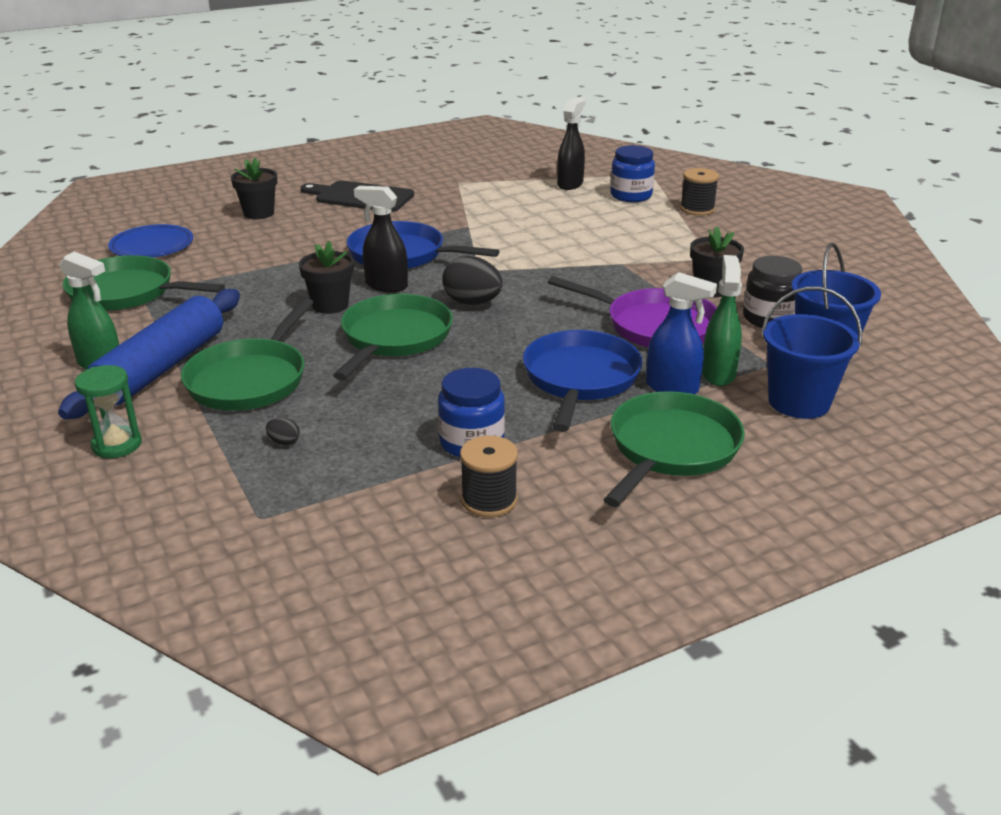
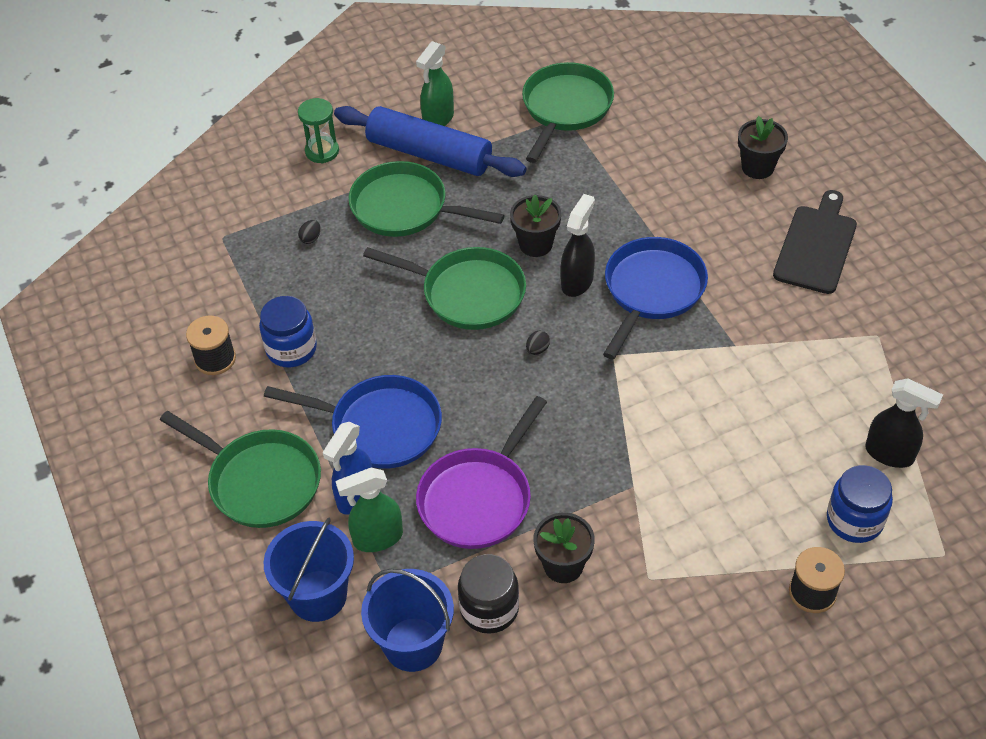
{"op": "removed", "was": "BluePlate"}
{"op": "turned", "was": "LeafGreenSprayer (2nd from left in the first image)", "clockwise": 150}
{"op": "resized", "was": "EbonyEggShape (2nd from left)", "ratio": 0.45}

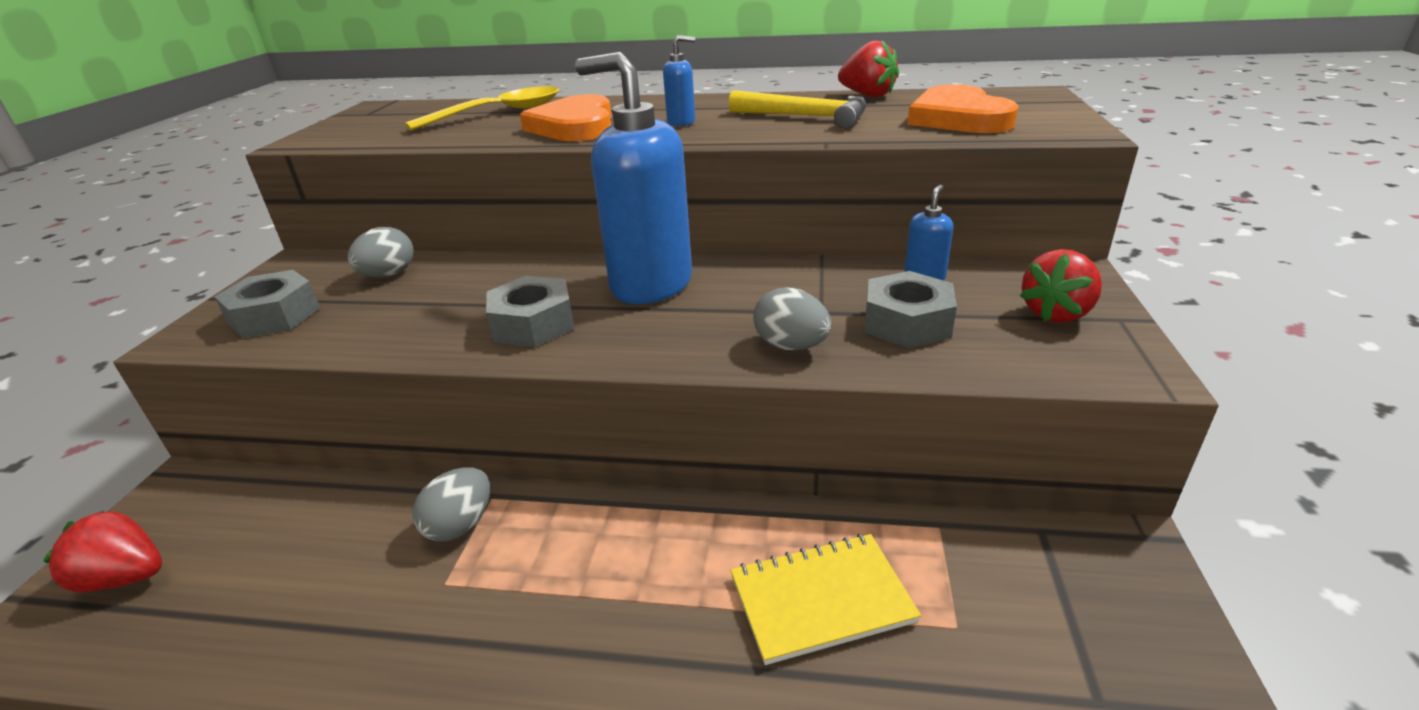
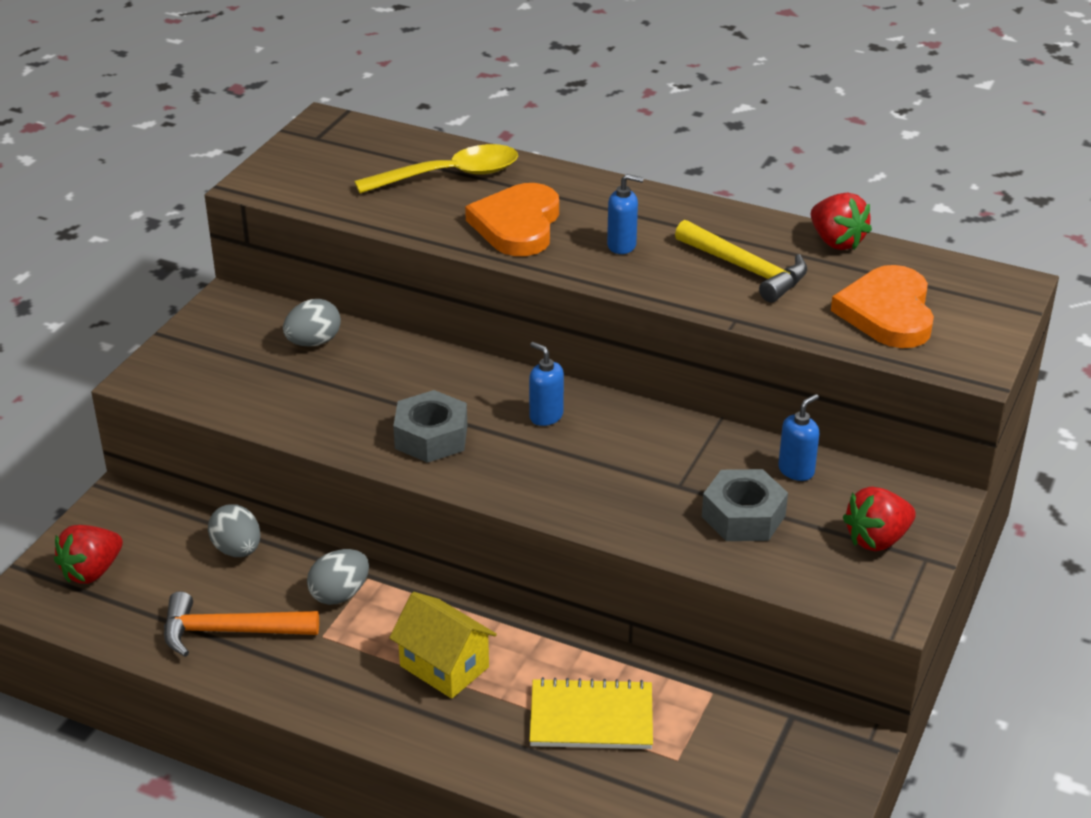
{"op": "removed", "was": "GrayHexNut (1st from left)"}
{"op": "added", "now": "BrightOrangeHammer"}
{"op": "added", "now": "GoldenCottage"}
{"op": "moved", "was": "GrayEggShape (3rd from left in the first image)", "now": "GrayEggShape (1st from left)"}
{"op": "turned", "was": "RedBerry (1st from left)", "clockwise": -75}
{"op": "resized", "was": "BlueSoapDispenser (1st from left)", "ratio": 0.41}

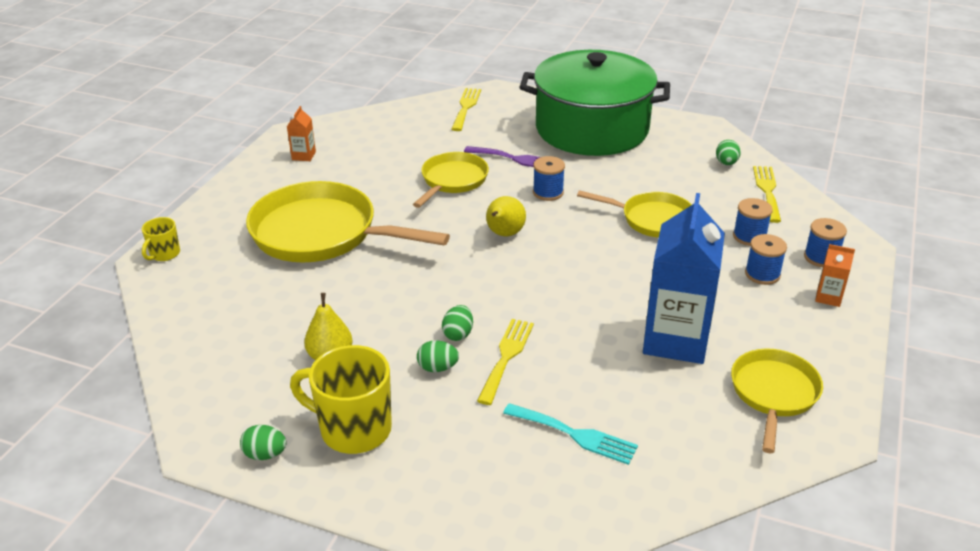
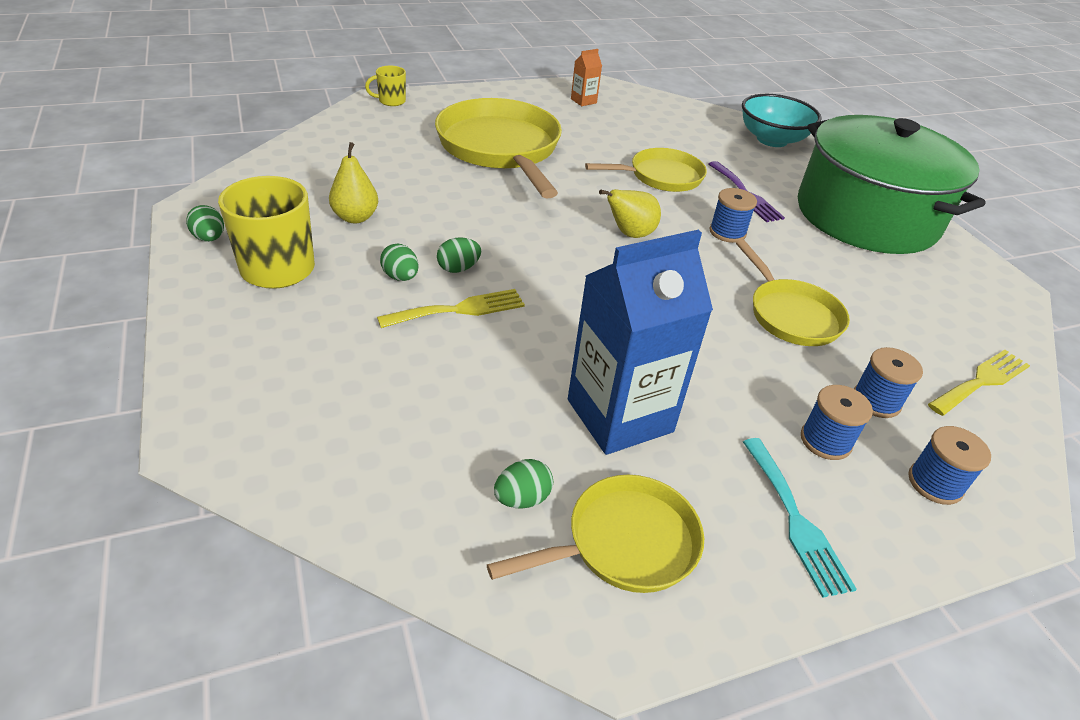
{"op": "removed", "was": "BrightOrangeJuiceCarton (2nd from left)"}
{"op": "moved", "was": "TurquoiseFork"}
{"op": "moved", "was": "LeafGreenEggShape (4th from left)"}
{"op": "replaced", "was": "GoldenFork (1st from left)", "now": "TurquoiseDeepDish"}

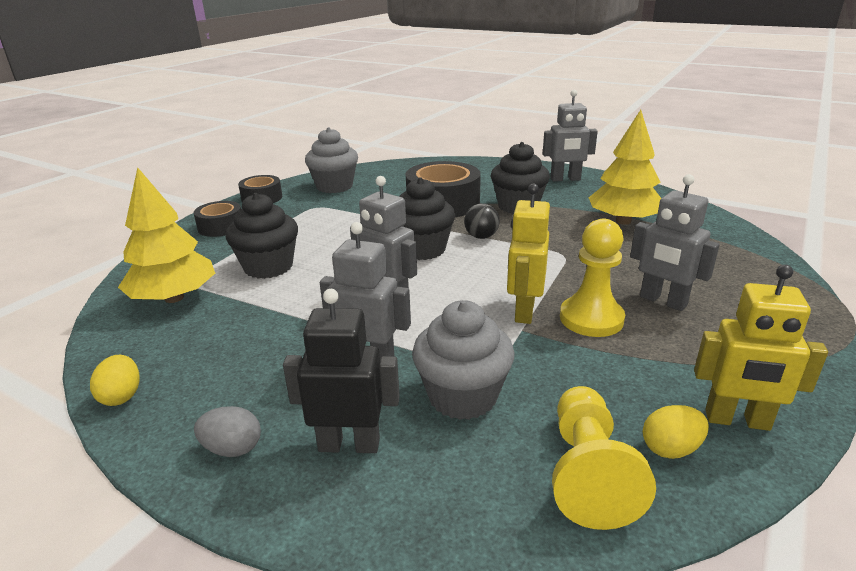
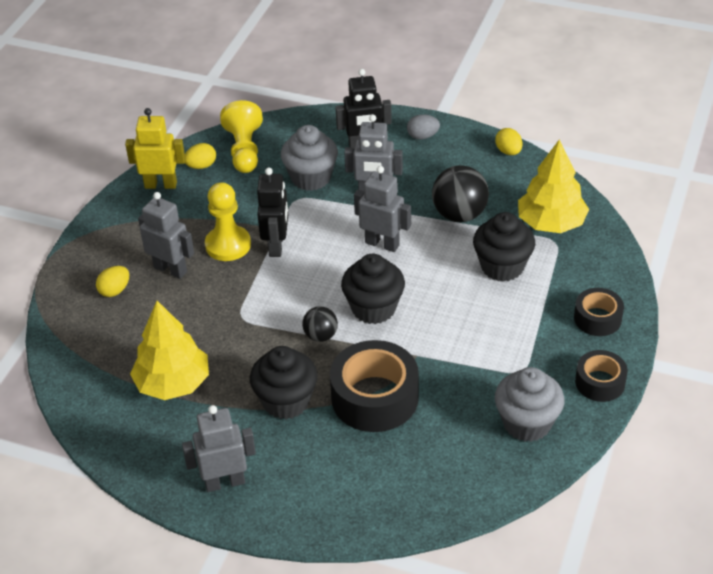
{"op": "added", "now": "GoldenEggShape (1st from left)"}
{"op": "added", "now": "EbonySphere (2nd from left)"}
{"op": "recoloured", "was": "GoldenRobot (1st from left)", "now": "EbonyRobot (1st from left)"}

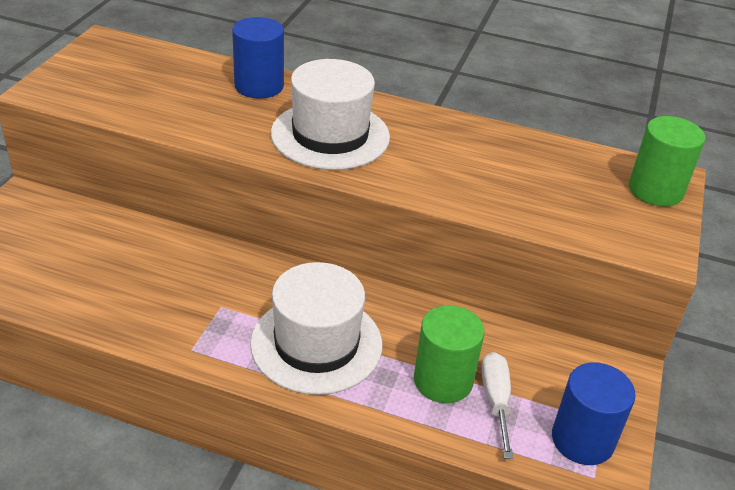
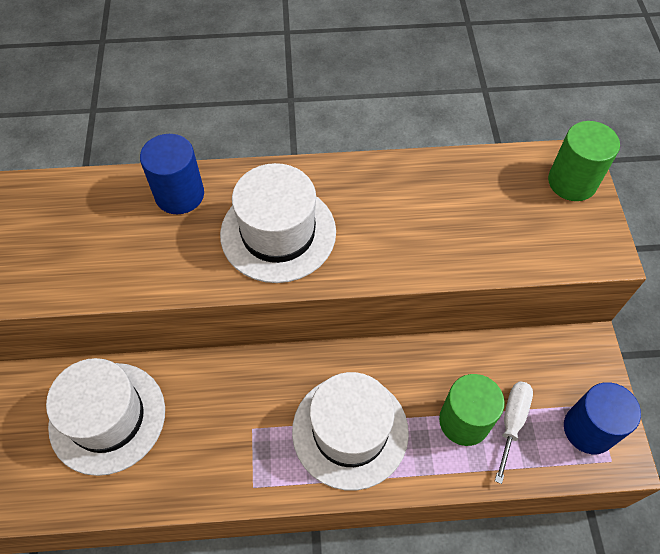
{"op": "added", "now": "SnowWhiteTallHat (1st from left)"}
{"op": "turned", "was": "SnowWhiteHandScrewdriver", "clockwise": 45}

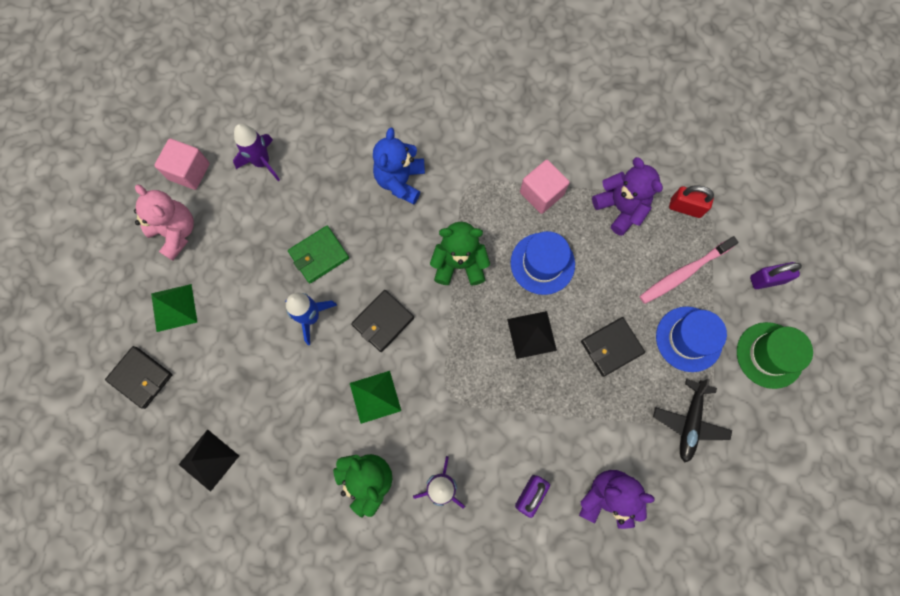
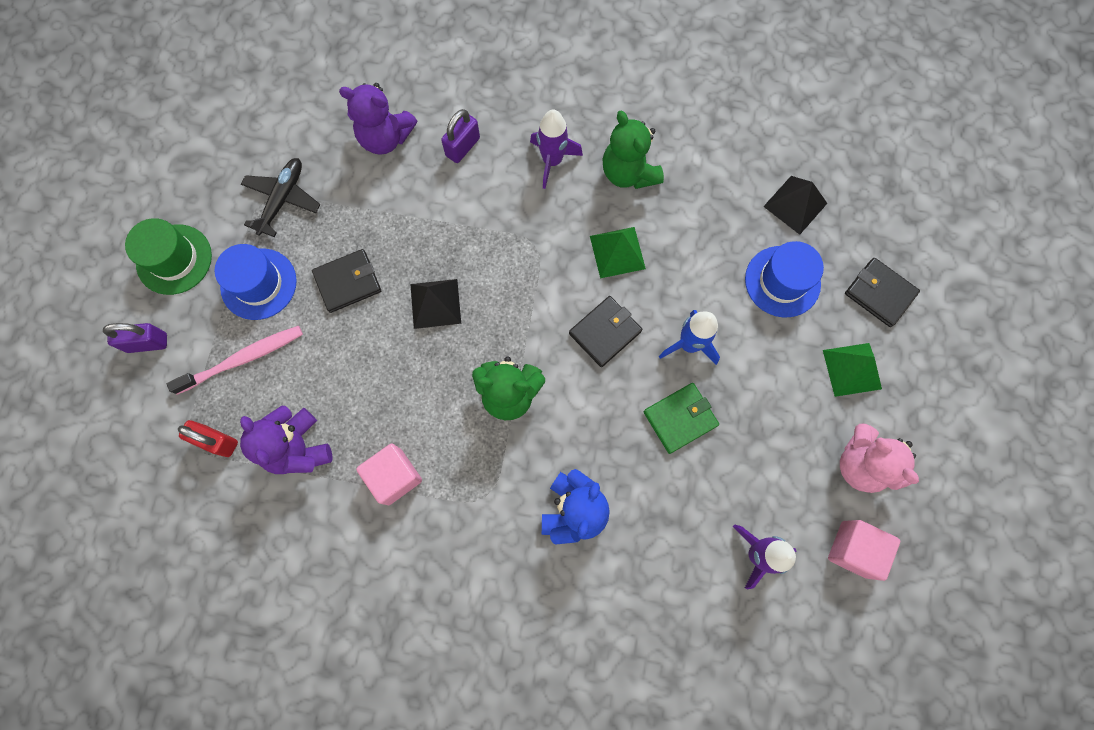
{"op": "moved", "was": "BlueTallHat (1st from left in the first image)", "now": "BlueTallHat (2nd from left)"}

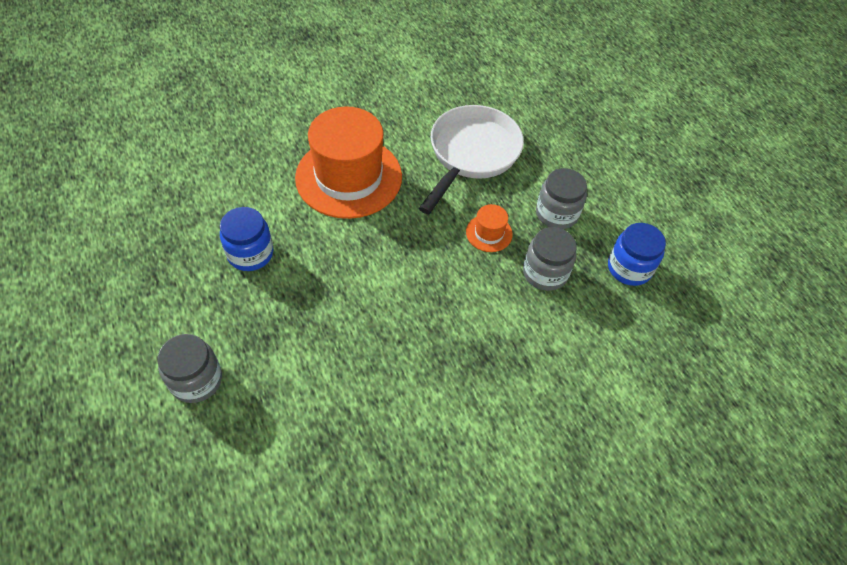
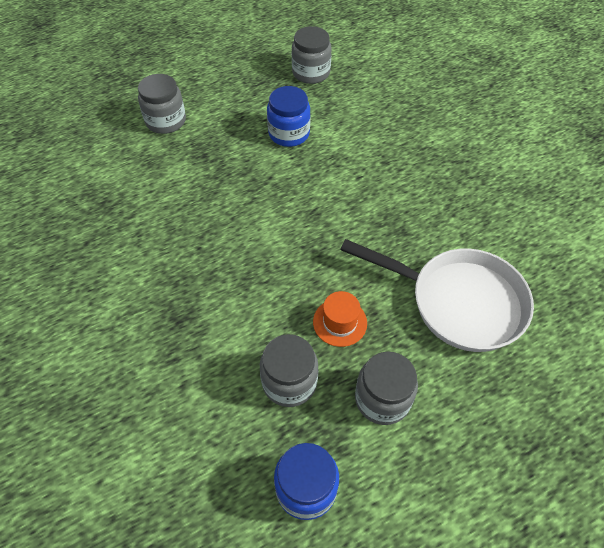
{"op": "removed", "was": "BrightOrangeTallHat (1st from left)"}
{"op": "added", "now": "GrayJar (3rd from left)"}

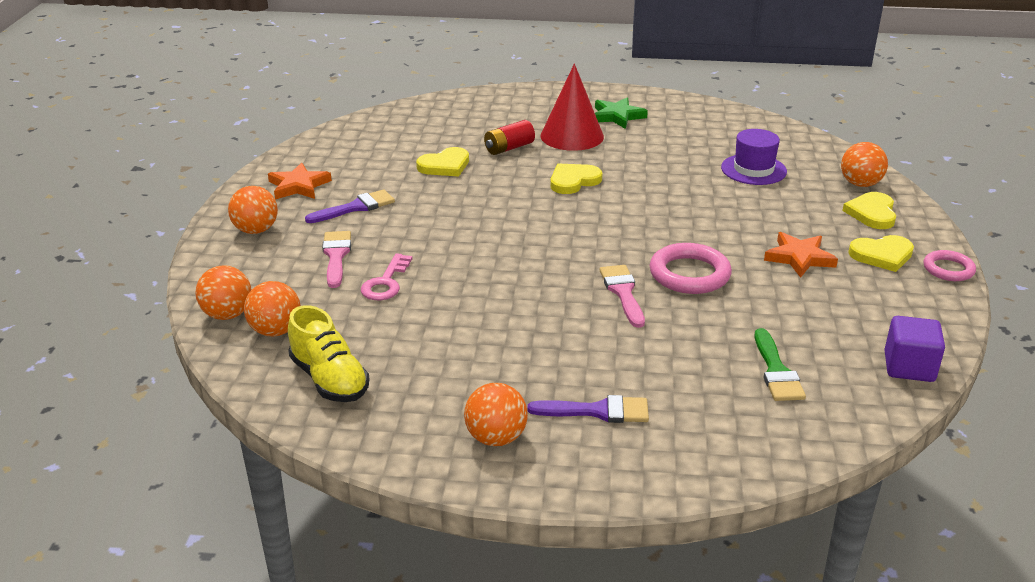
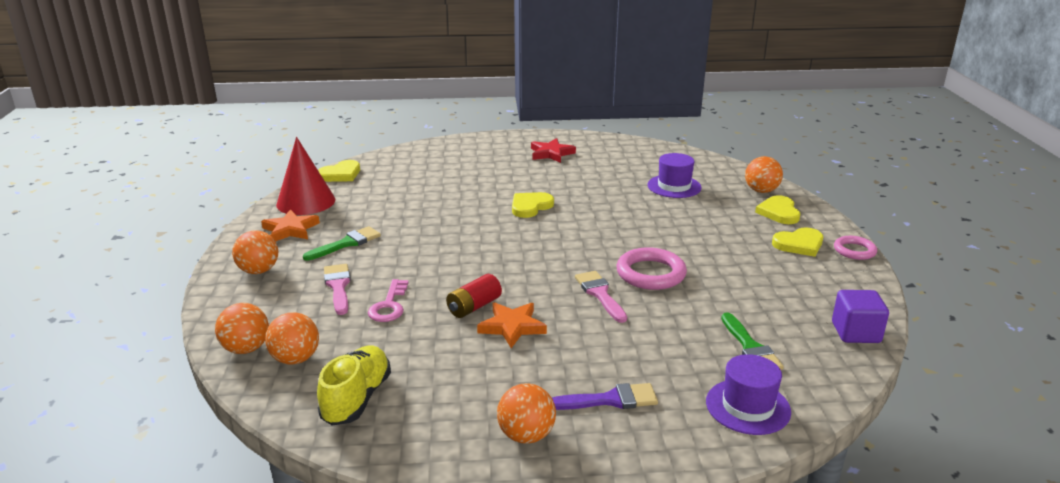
{"op": "added", "now": "PurpleTallHat (2nd from left)"}
{"op": "moved", "was": "GoldenLoveHeart (1st from left)"}
{"op": "moved", "was": "RedAaBattery"}
{"op": "moved", "was": "RedConeShape"}
{"op": "moved", "was": "BrightOrangeStar (2nd from left)"}
{"op": "recoloured", "was": "PurplePaintBrush (1st from left)", "now": "LeafGreenPaintBrush (1st from left)"}
{"op": "recoloured", "was": "LeafGreenStar", "now": "RedStar"}
{"op": "turned", "was": "GoldenLaceUpShoe", "clockwise": -120}

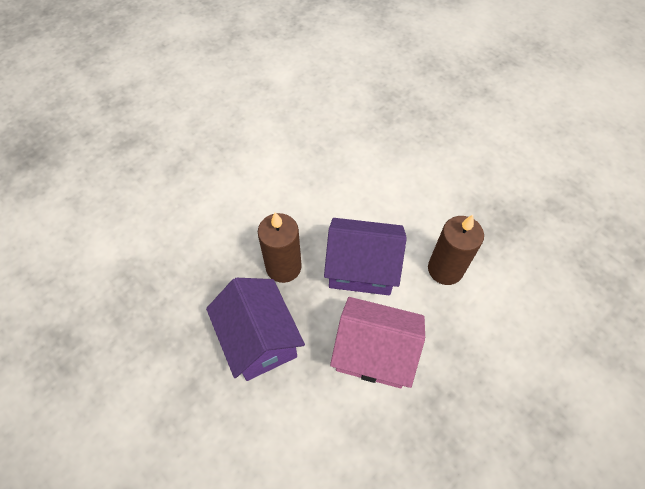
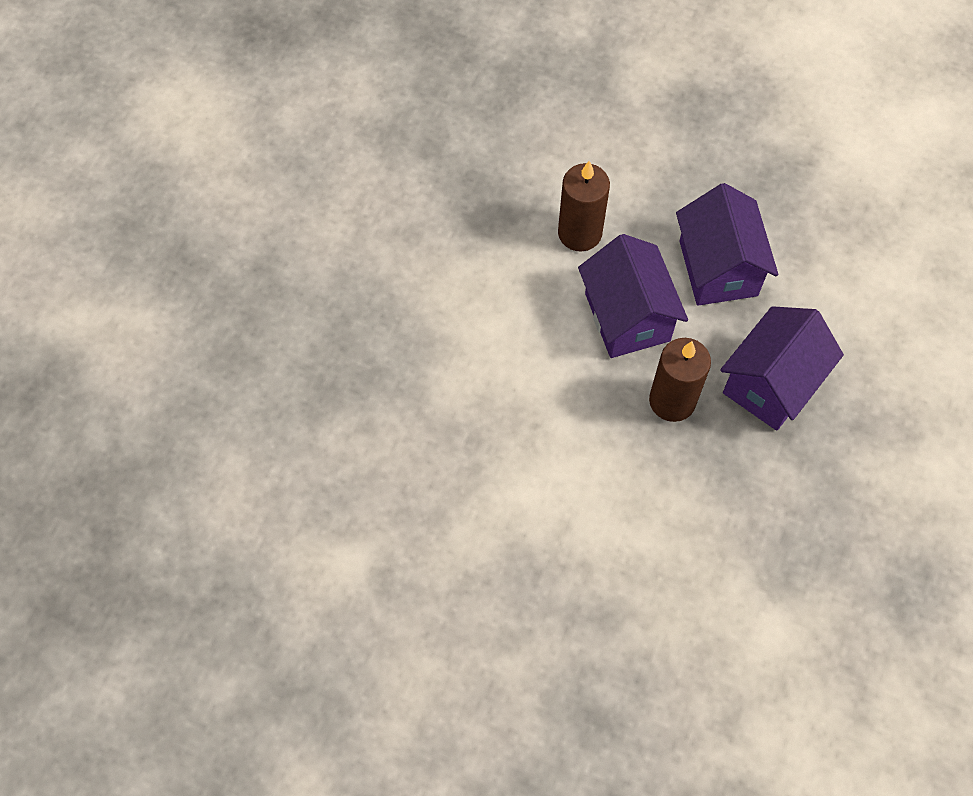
{"op": "recoloured", "was": "PinkCottage", "now": "PurpleCottage (2nd from left)"}

